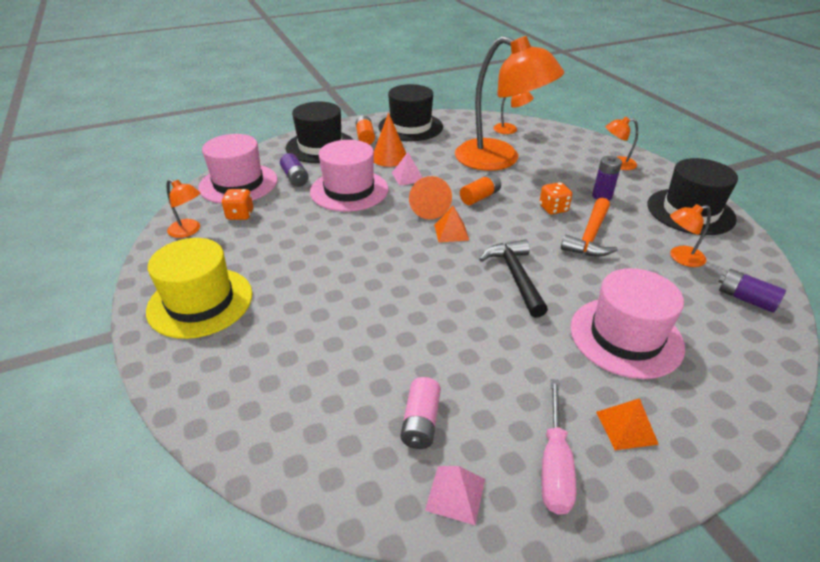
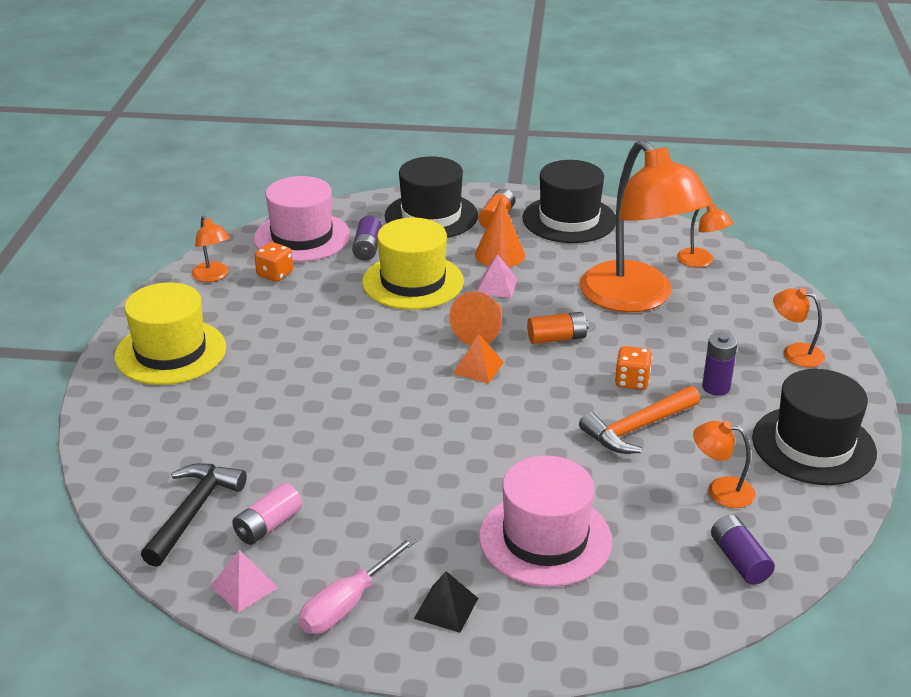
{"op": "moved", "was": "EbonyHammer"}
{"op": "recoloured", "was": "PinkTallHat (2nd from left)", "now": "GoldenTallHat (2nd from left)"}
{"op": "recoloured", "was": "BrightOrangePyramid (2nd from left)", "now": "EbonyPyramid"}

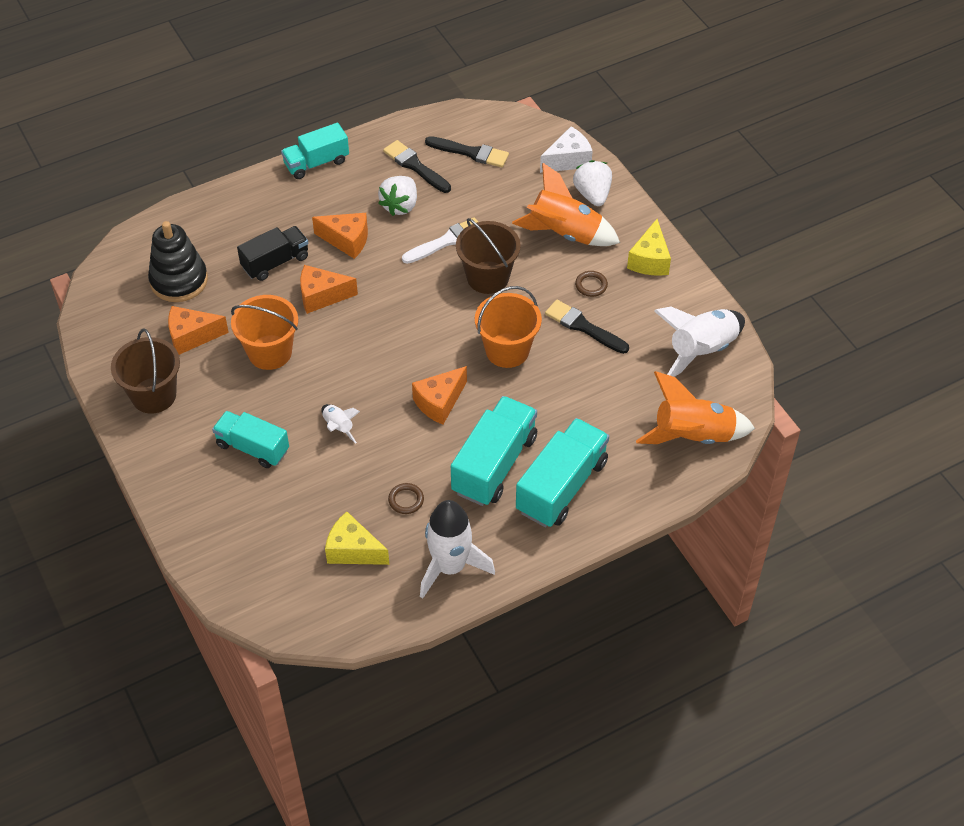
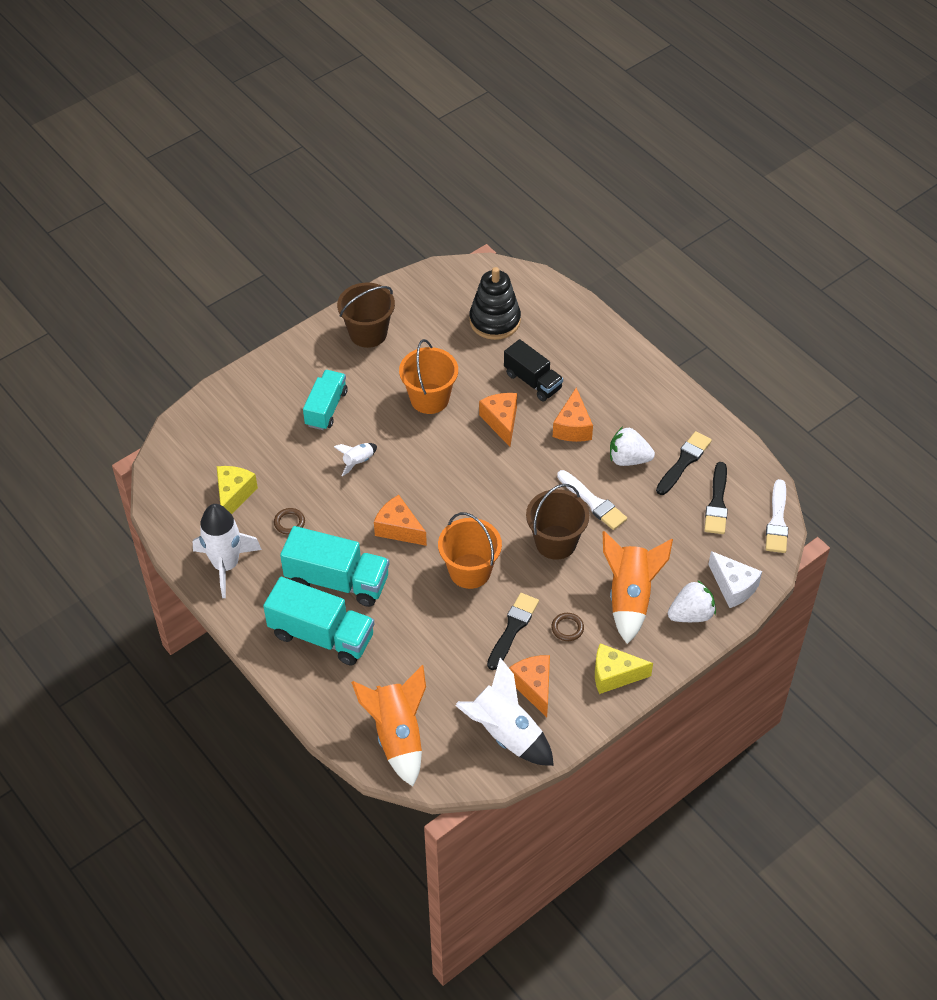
{"op": "removed", "was": "TurquoiseLorry (2nd from left)"}
{"op": "added", "now": "SnowWhitePaintBrush (2nd from left)"}
{"op": "moved", "was": "BrightOrangePieceOfCheese (1st from left in the first image)", "now": "BrightOrangePieceOfCheese (3rd from left)"}

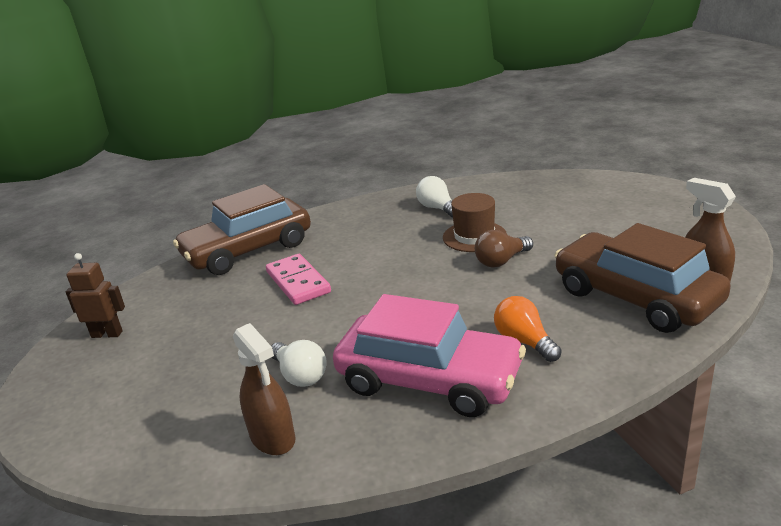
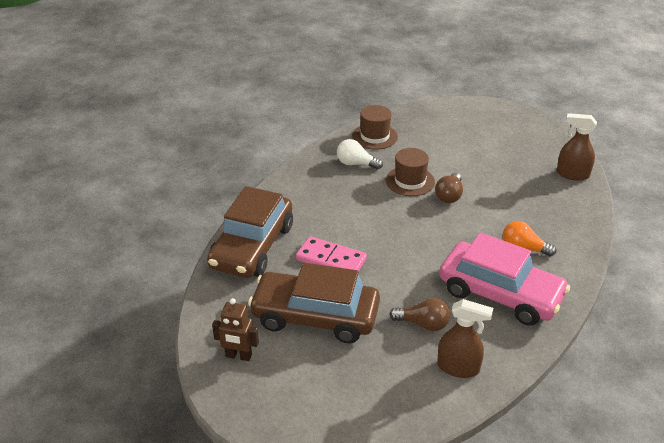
{"op": "added", "now": "BrownTallHat (1st from left)"}
{"op": "moved", "was": "BrownToyCar (2nd from left)"}
{"op": "recoloured", "was": "SnowWhiteLightbulb (1st from left)", "now": "BrownLightbulb (1st from left)"}
{"op": "turned", "was": "BrownRobot", "clockwise": -135}
{"op": "turned", "was": "PinkToyCar", "clockwise": 45}

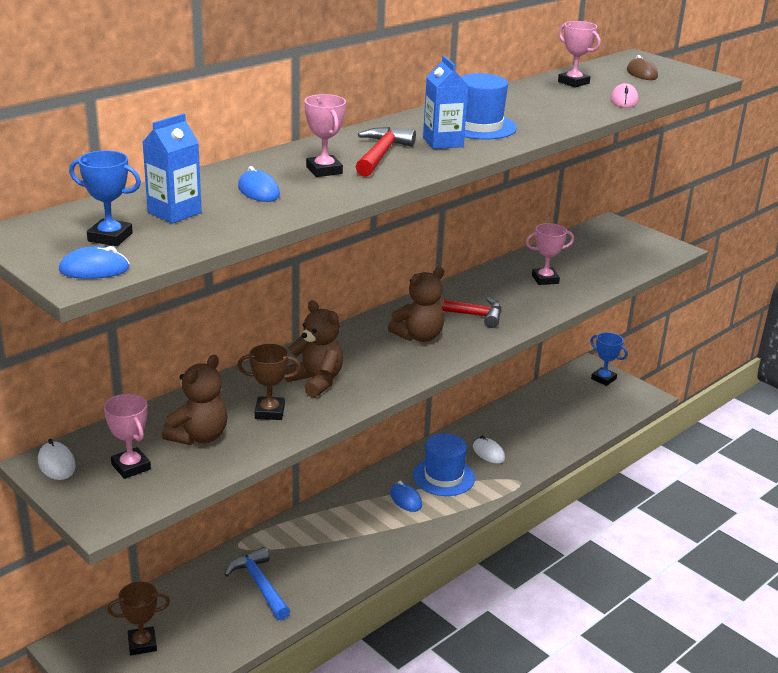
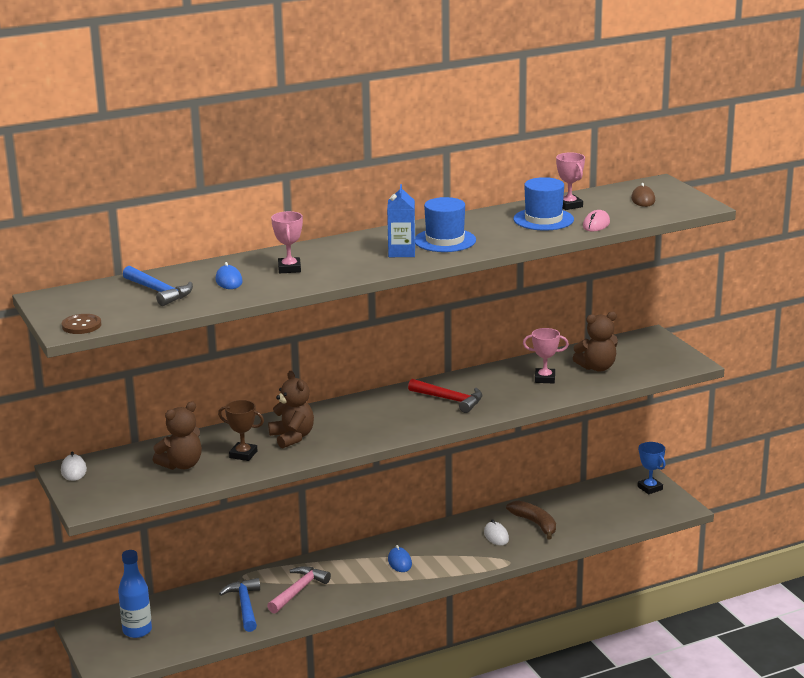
{"op": "removed", "was": "BluePrizeCup (1st from left)"}
{"op": "removed", "was": "PinkPrizeCup (1st from left)"}
{"op": "removed", "was": "RedHammer (1st from left)"}
{"op": "added", "now": "PinkHammer"}
{"op": "added", "now": "BrownBanana"}
{"op": "moved", "was": "BrownStuffedBear (3rd from left)"}
{"op": "moved", "was": "BlueTallHat (1st from left in the first image)", "now": "BlueTallHat (2nd from left)"}
{"op": "replaced", "was": "BluePcMouse (1st from left)", "now": "BrownSewingButton"}
{"op": "replaced", "was": "BrownPrizeCup (1st from left)", "now": "BlueBottle"}
{"op": "replaced", "was": "BlueJuiceCarton (1st from left)", "now": "BlueHammer (1st from left)"}

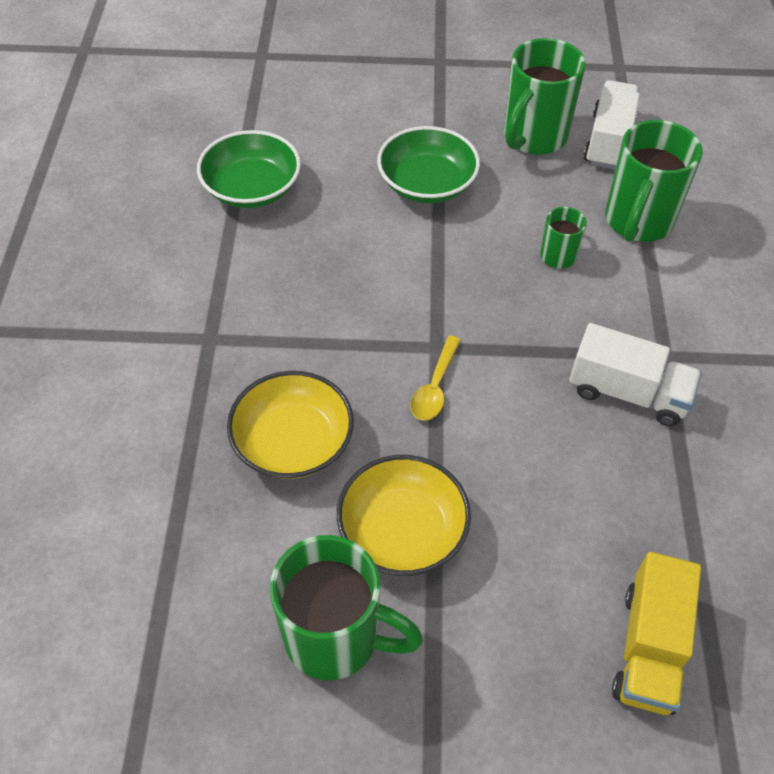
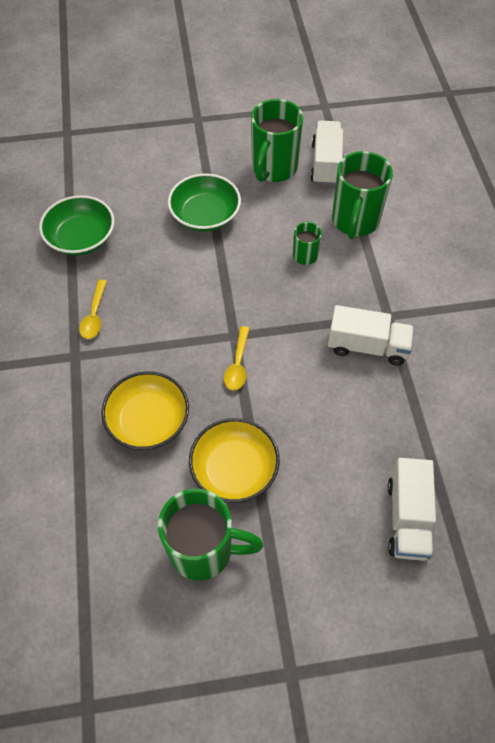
{"op": "added", "now": "GoldenTeaspoon (1st from left)"}
{"op": "recoloured", "was": "GoldenLorry", "now": "SnowWhiteLorry (3rd from left)"}

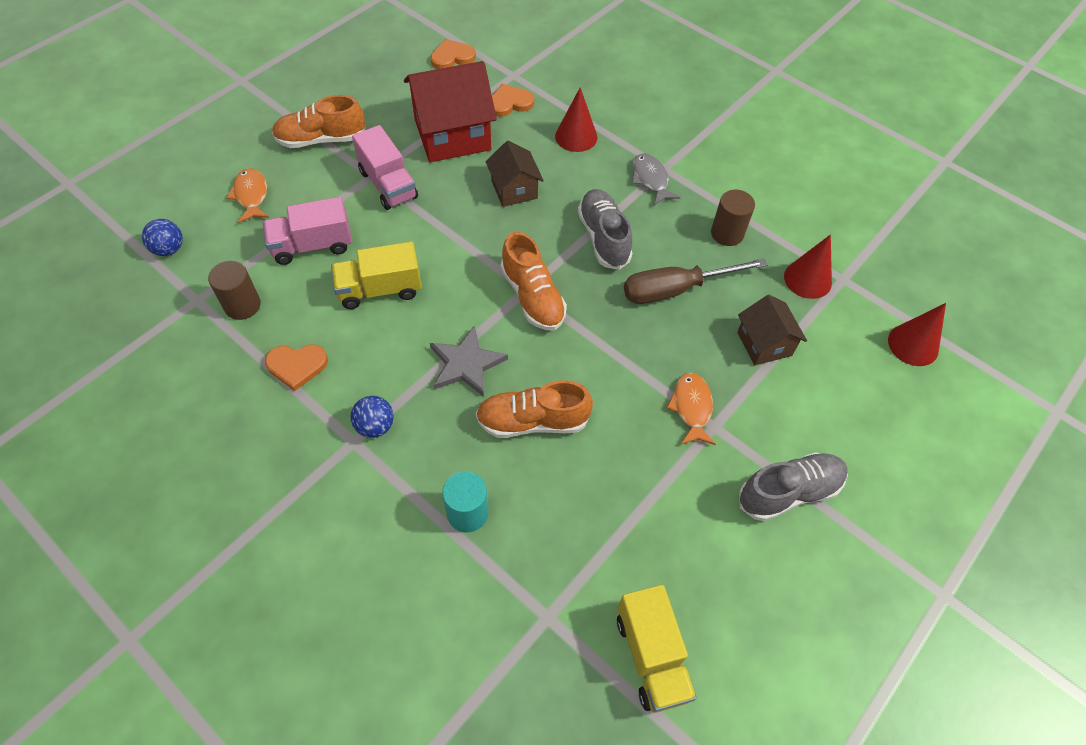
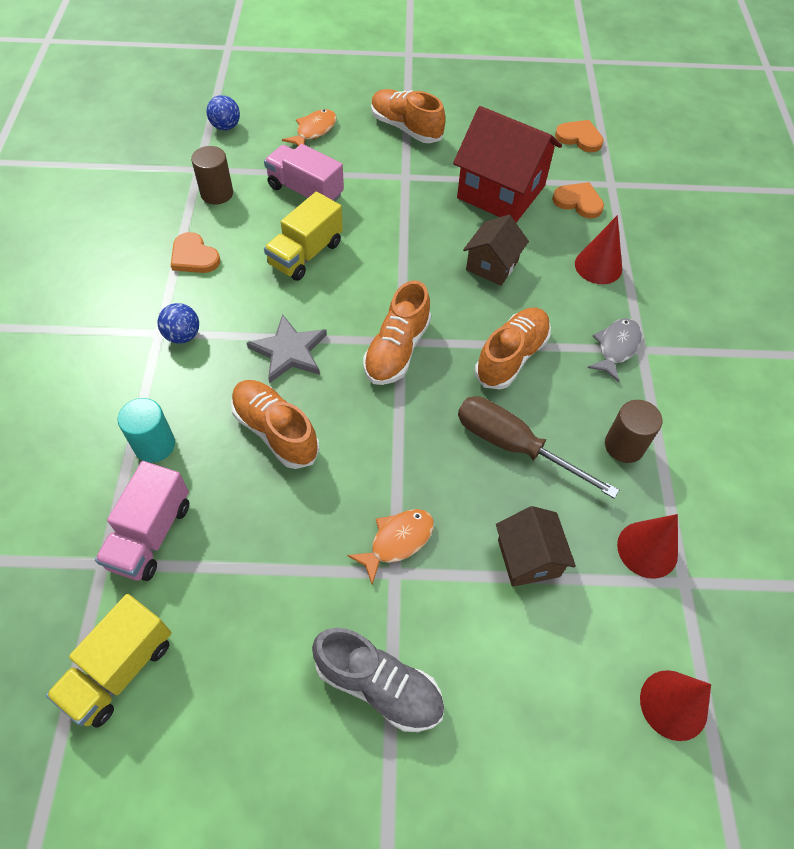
{"op": "moved", "was": "PinkLorry (2nd from left in the first image)", "now": "PinkLorry (1st from left)"}
{"op": "recoloured", "was": "GrayLaceUpShoe (1st from left)", "now": "BrightOrangeLaceUpShoe (4th from left)"}
{"op": "turned", "was": "GoldenLorry (1st from left in the first image)", "clockwise": -90}
{"op": "turned", "was": "BrownCottage (2nd from left)", "clockwise": -45}

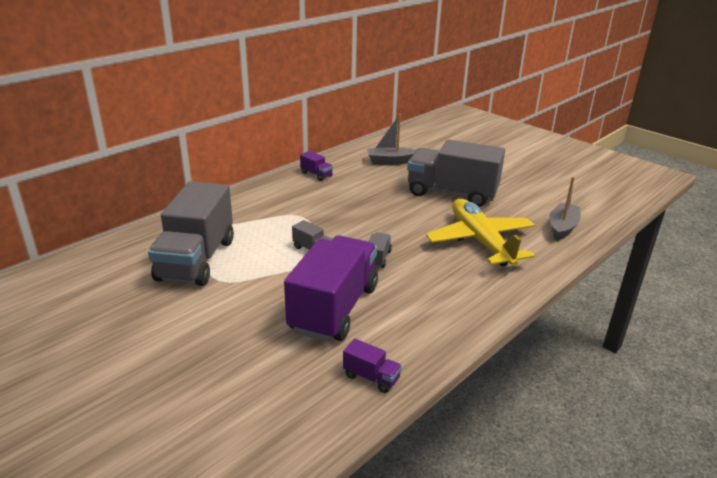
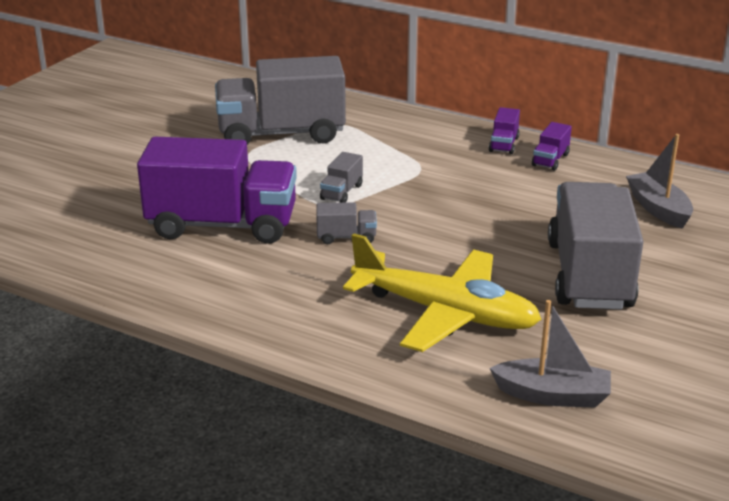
{"op": "moved", "was": "PurpleLorry (3rd from left in the first image)", "now": "PurpleLorry (2nd from left)"}
{"op": "turned", "was": "GoldenAeroplane", "clockwise": 60}

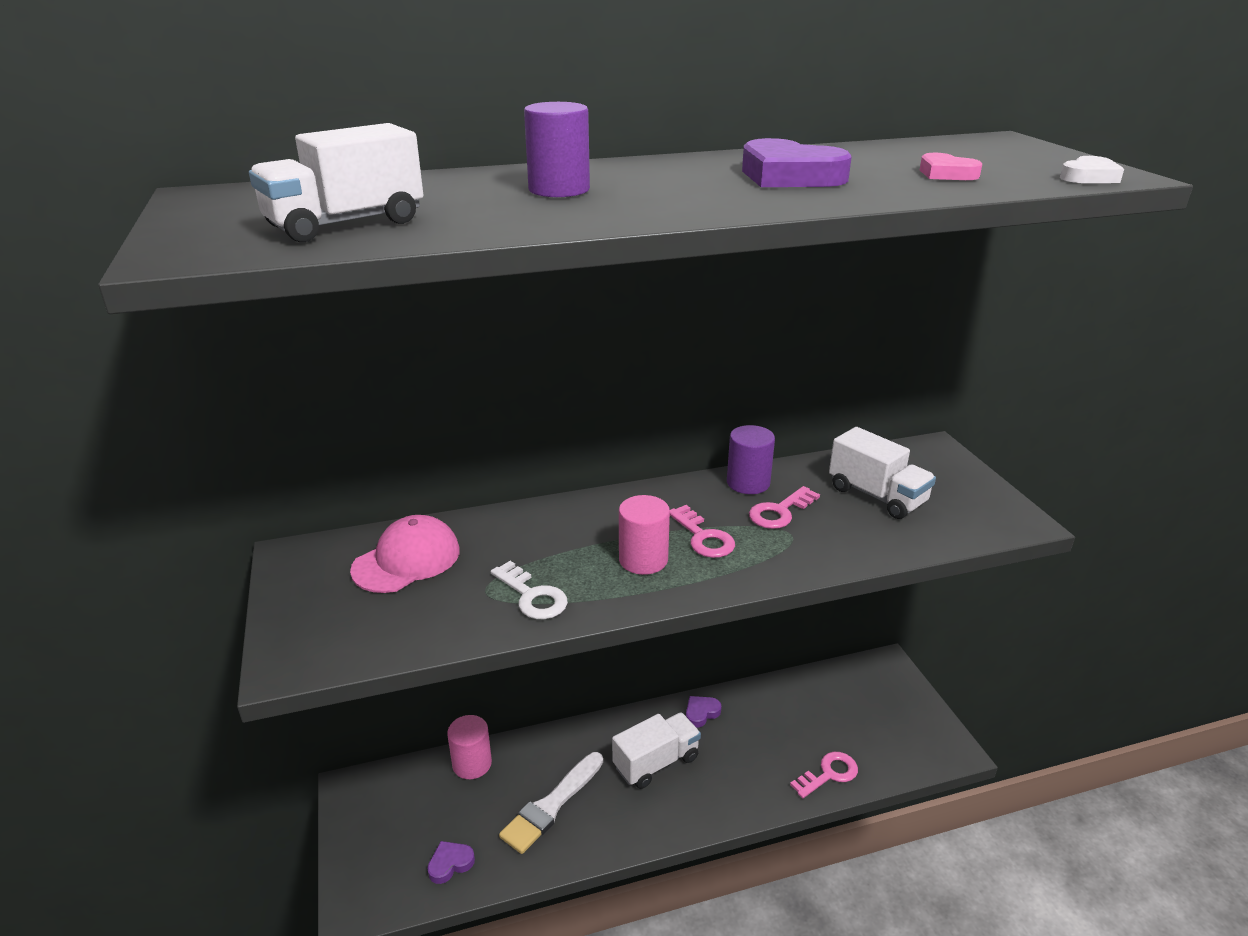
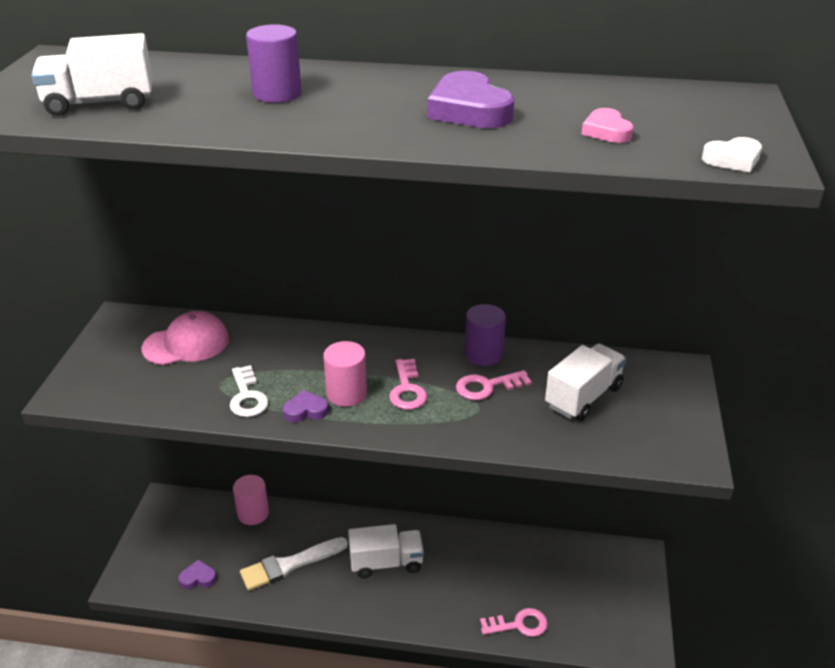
{"op": "moved", "was": "PurpleLoveHeart (2nd from left)"}
{"op": "turned", "was": "SnowWhiteLorry (3rd from left)", "clockwise": -120}

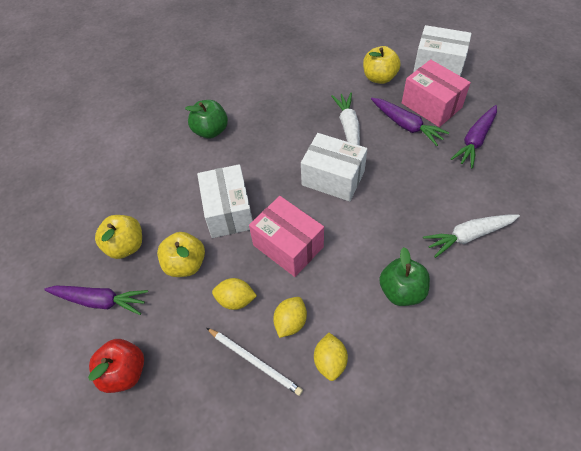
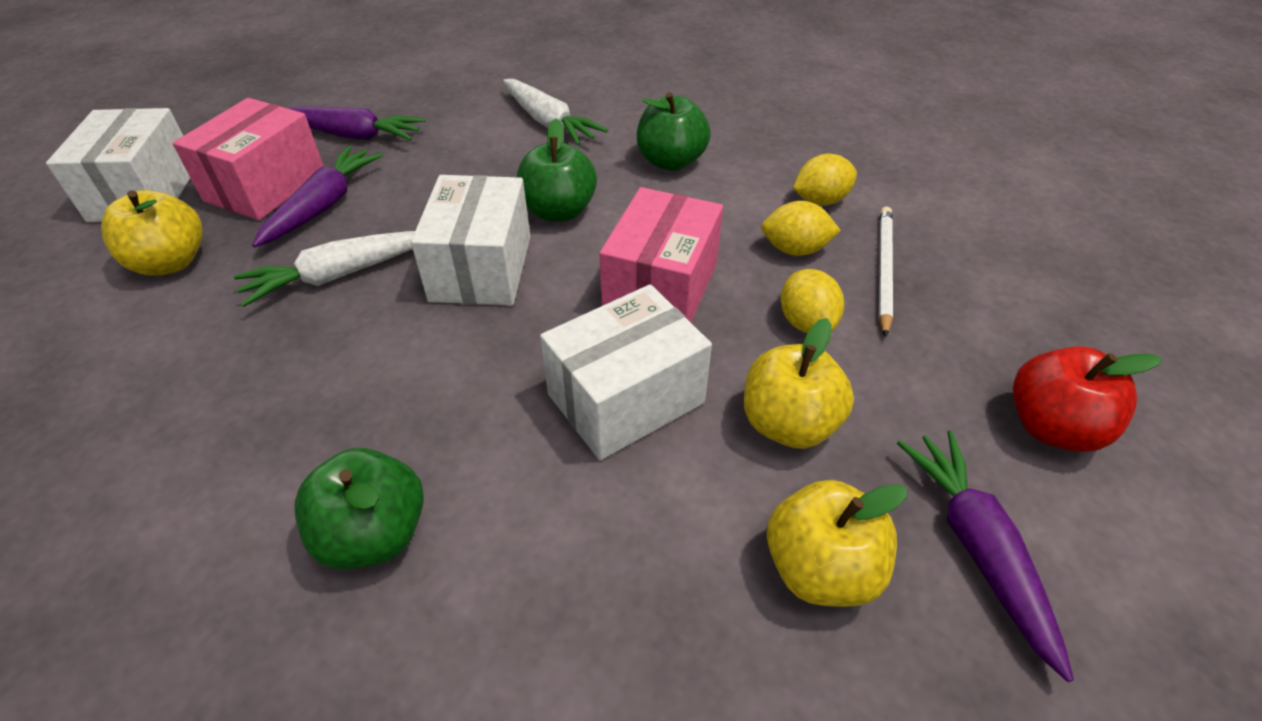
{"op": "added", "now": "LeafGreenToyApple (2nd from left)"}

